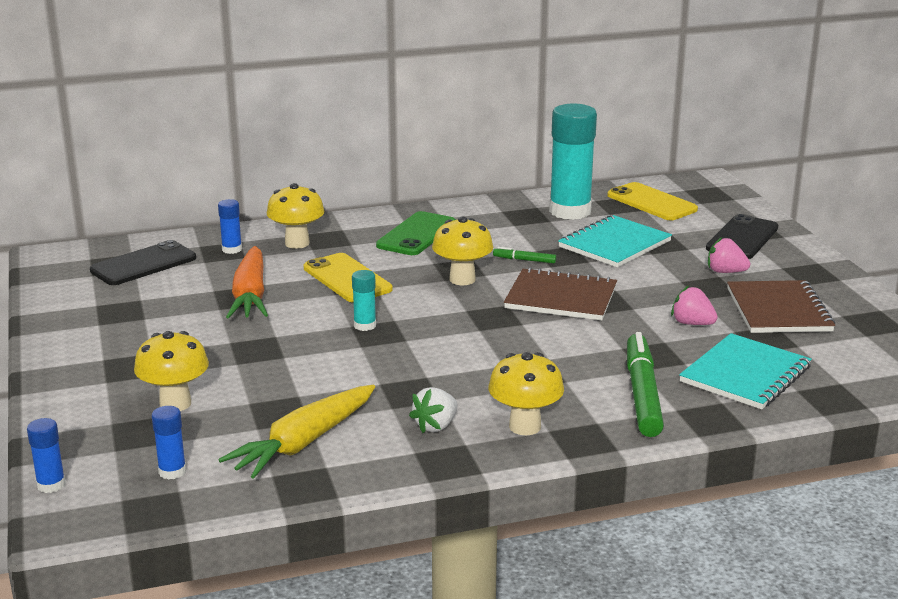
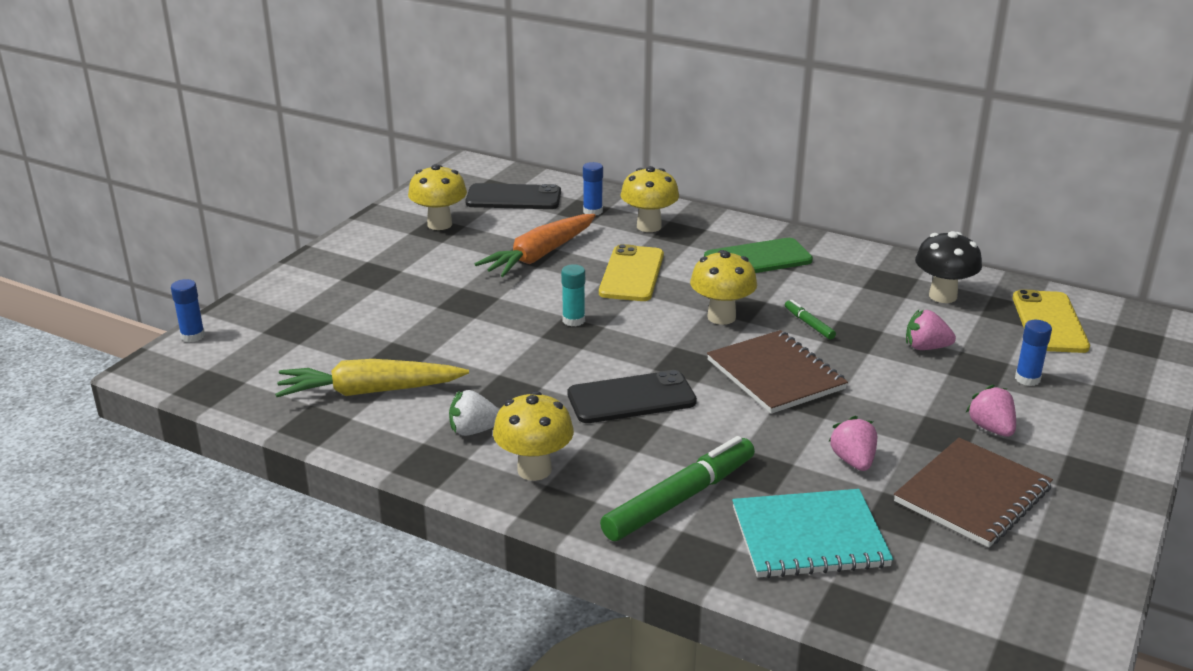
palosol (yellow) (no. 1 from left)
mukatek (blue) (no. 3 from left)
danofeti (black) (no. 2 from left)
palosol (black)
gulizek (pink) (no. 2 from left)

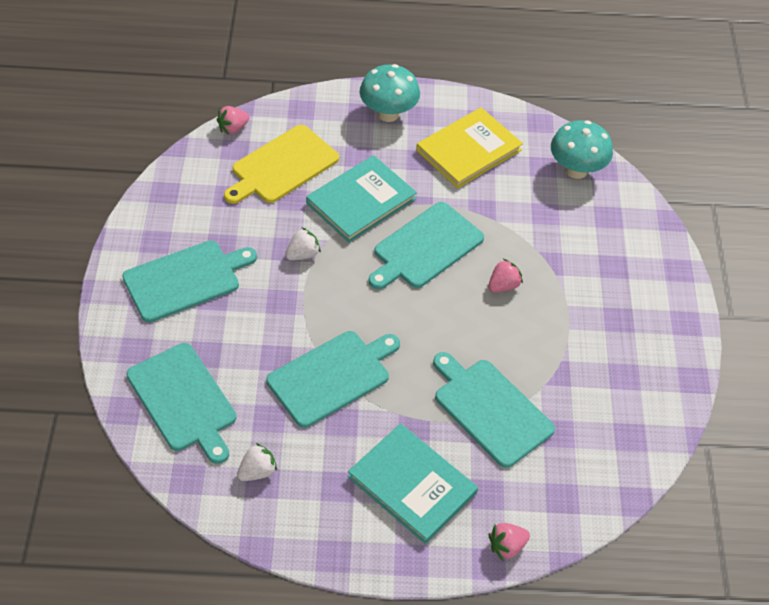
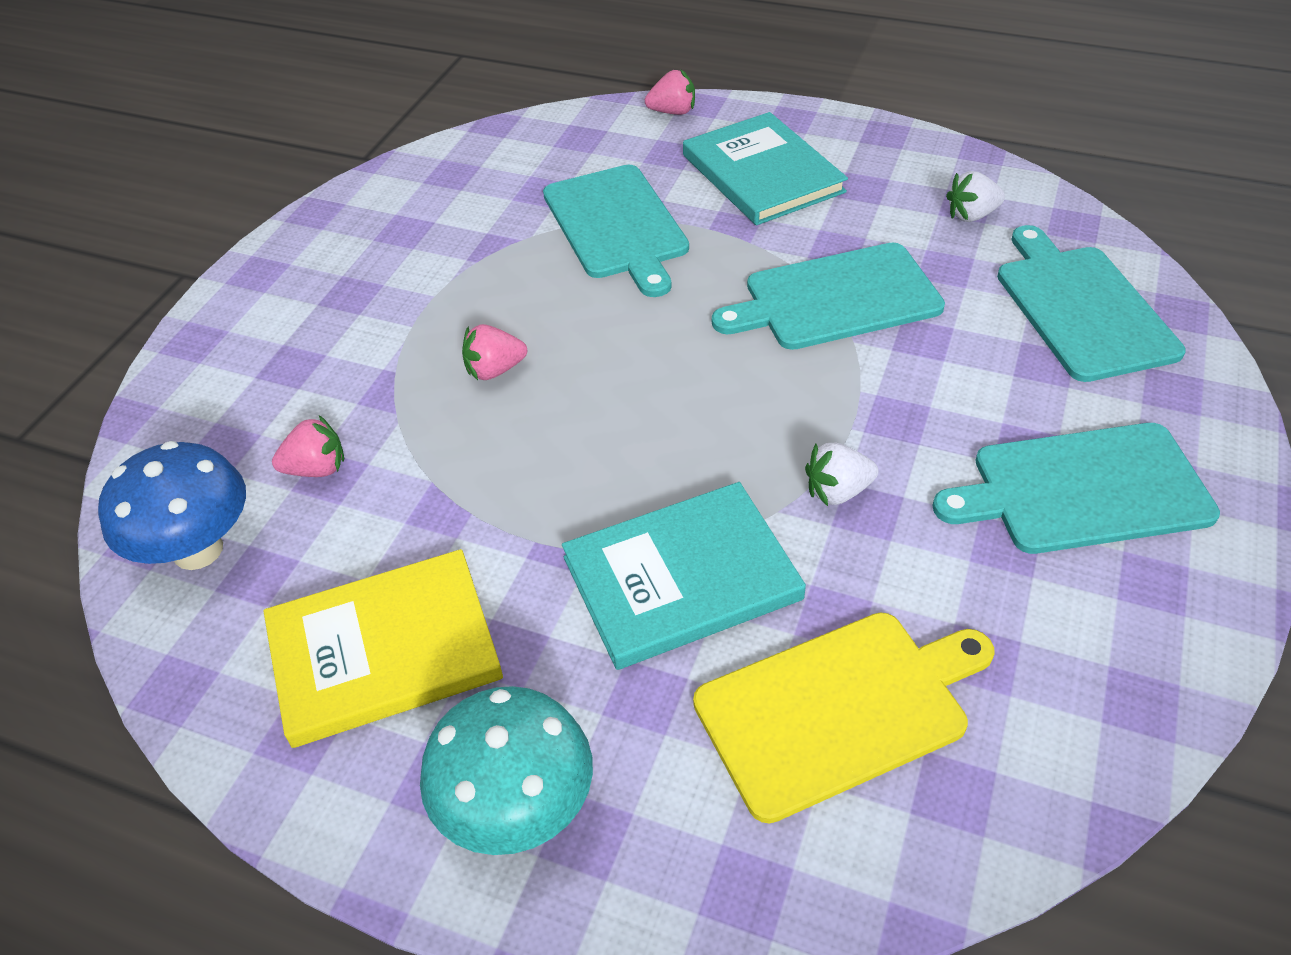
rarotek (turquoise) (no. 4 from left in the first image)
gulizek (pink) (no. 1 from left)
palosol (blue)

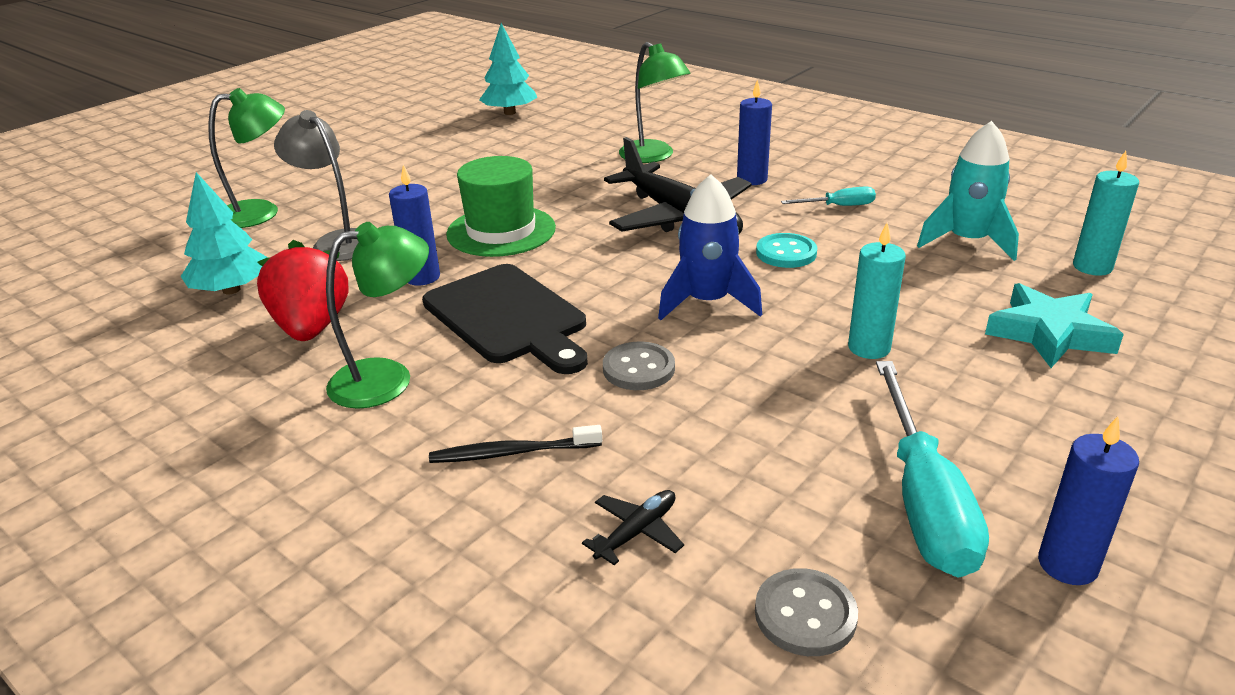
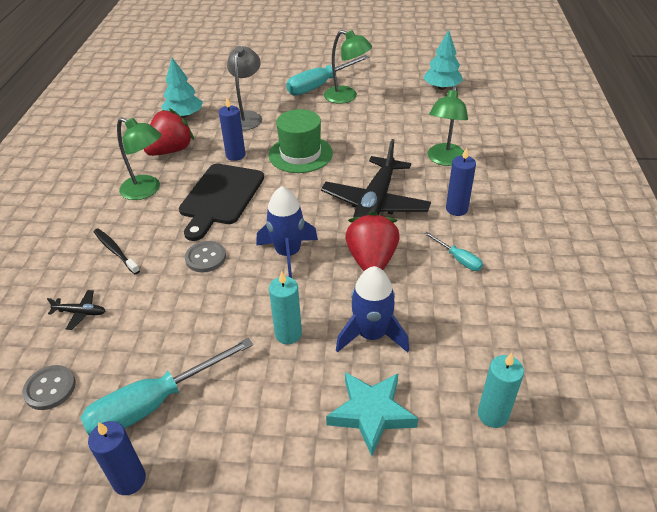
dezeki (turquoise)
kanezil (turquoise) (no. 2 from left)
dezeki (blue) (no. 2 from left)
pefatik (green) (no. 2 from left)
gulizek (red) (no. 2 from left)

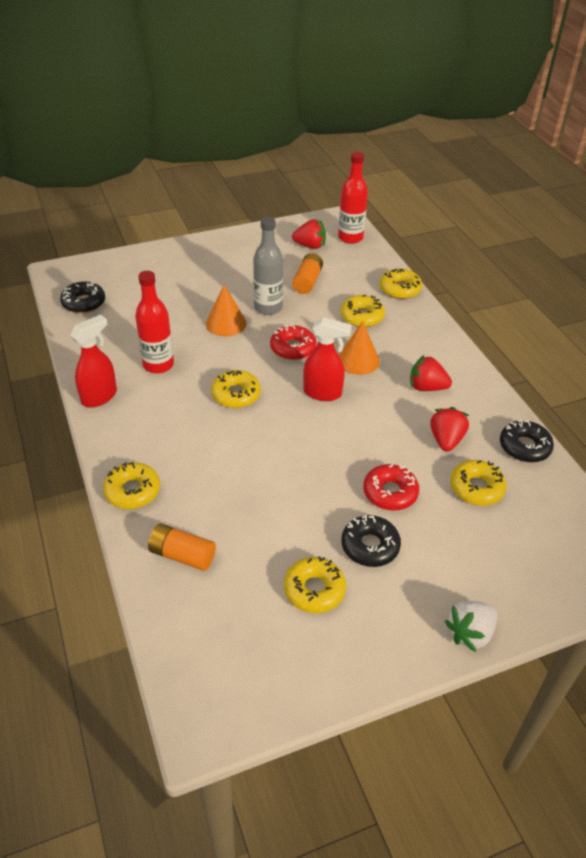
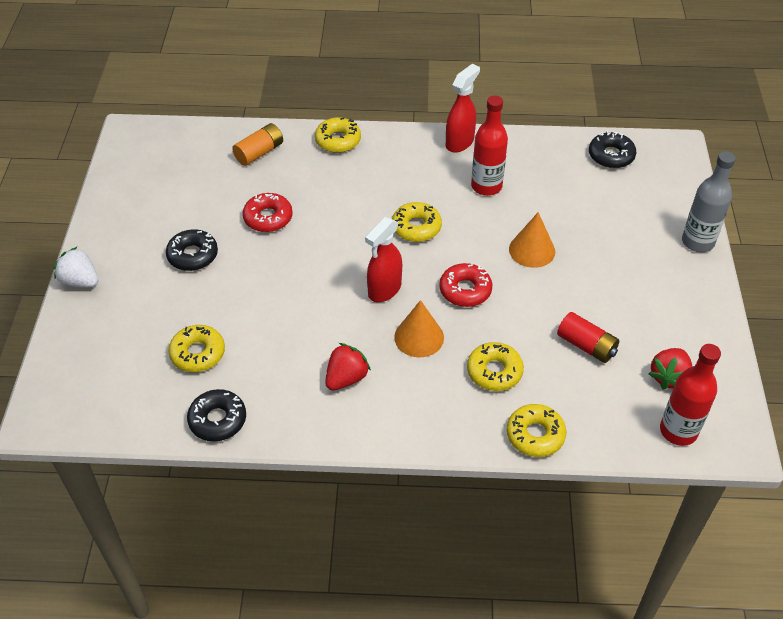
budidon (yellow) (no. 3 from left in the first image)
gulizek (red) (no. 3 from left in the first image)
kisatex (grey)
budidon (red) (no. 1 from left)
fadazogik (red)
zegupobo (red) (no. 2 from left)
gulizek (white)

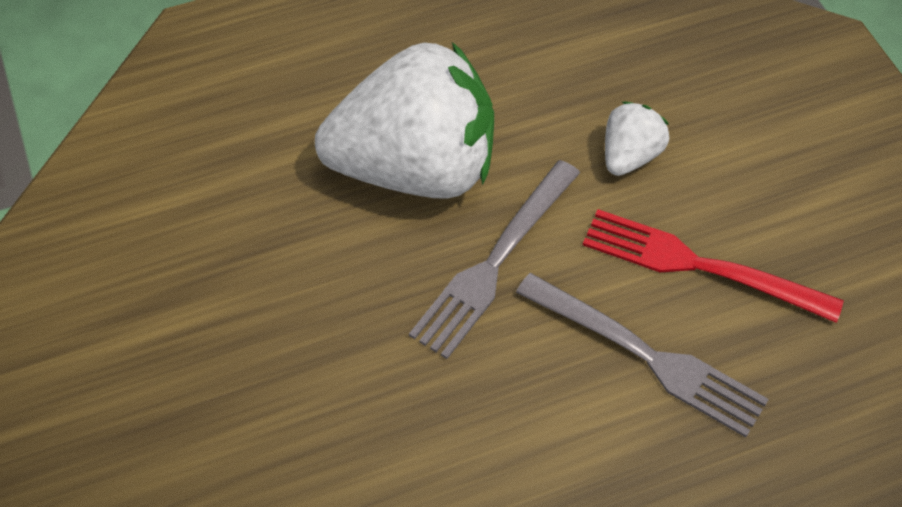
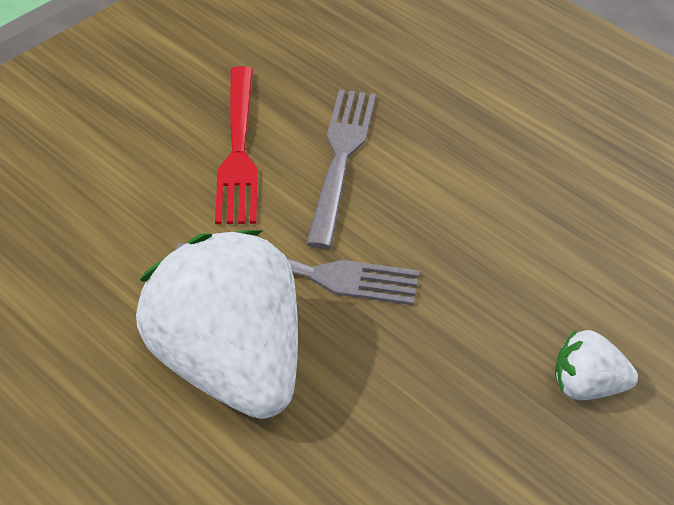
gulizek (white) (no. 2 from left)

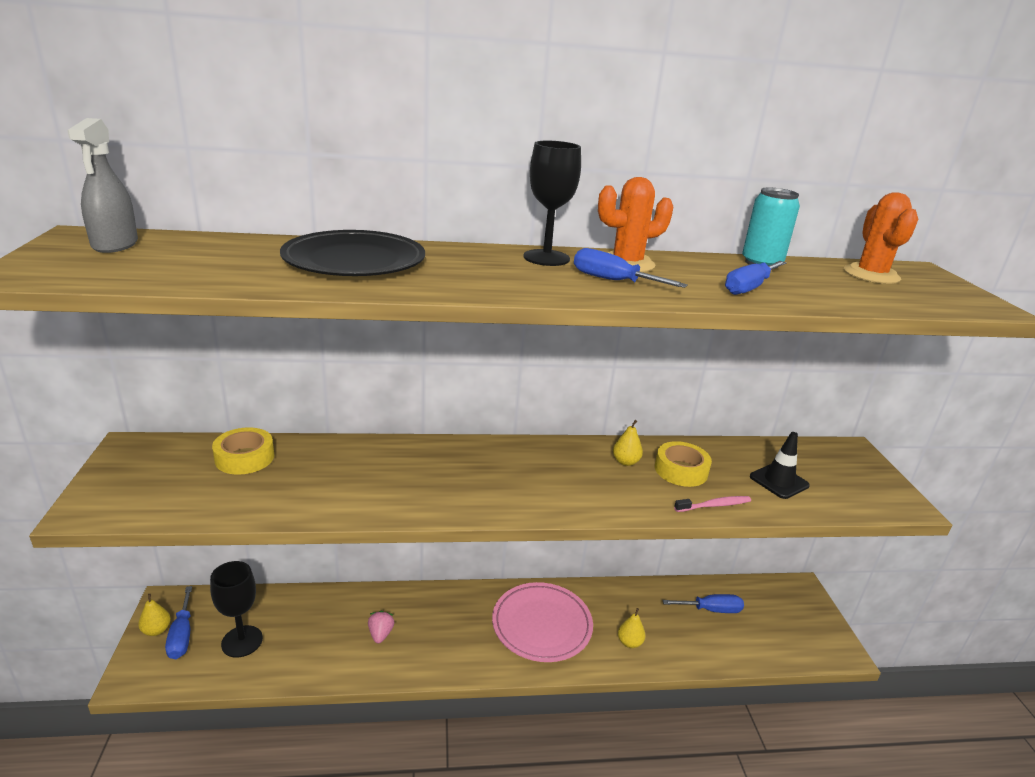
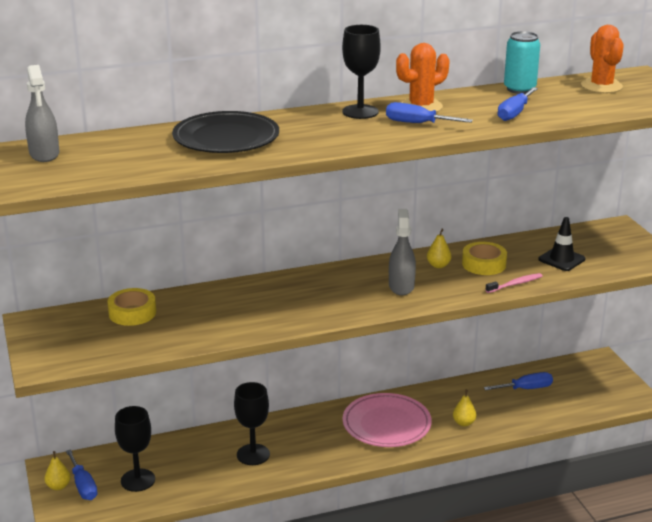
zegupobo (grey) (no. 2 from left)
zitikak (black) (no. 2 from left)

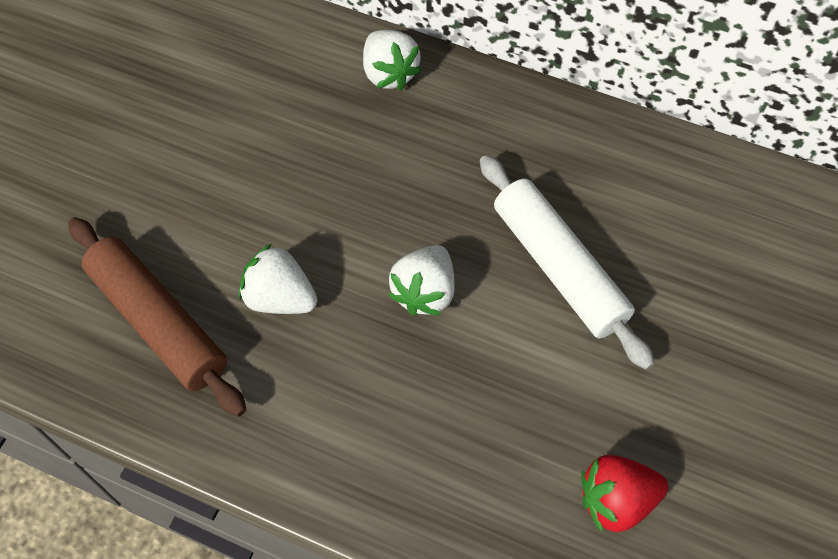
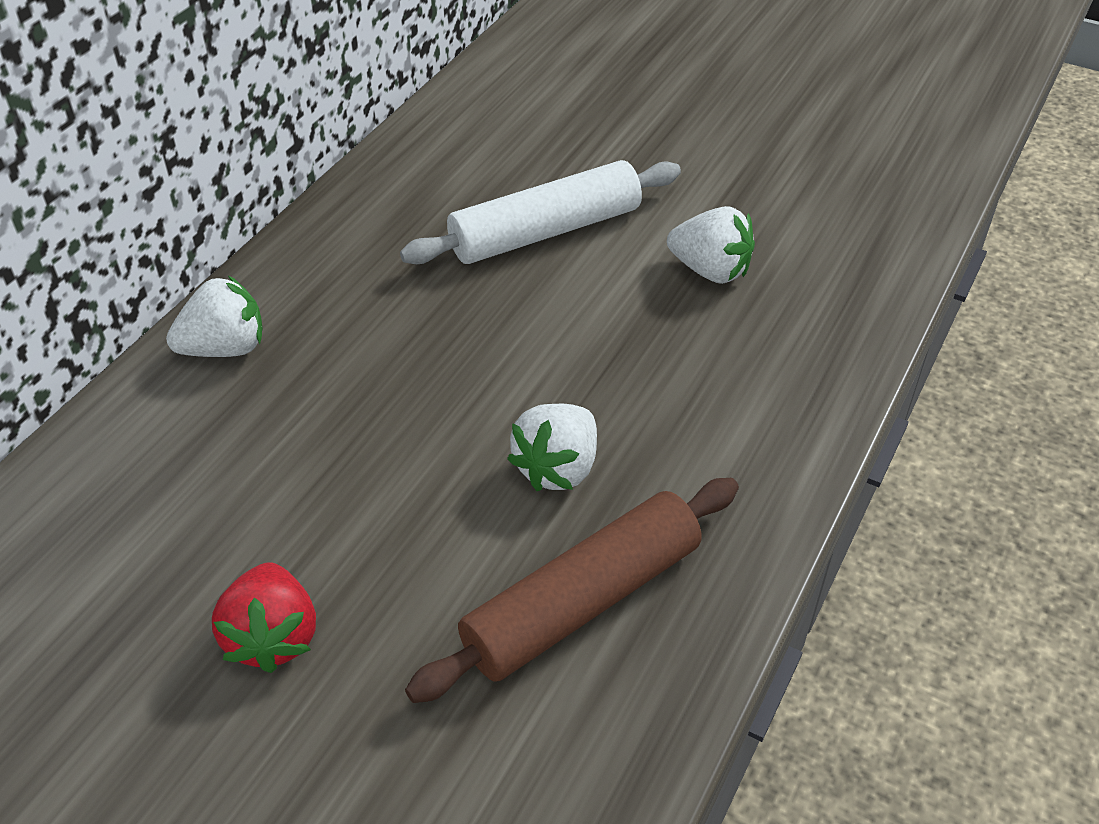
gulizek (white) (no. 3 from left)
gulizek (red)

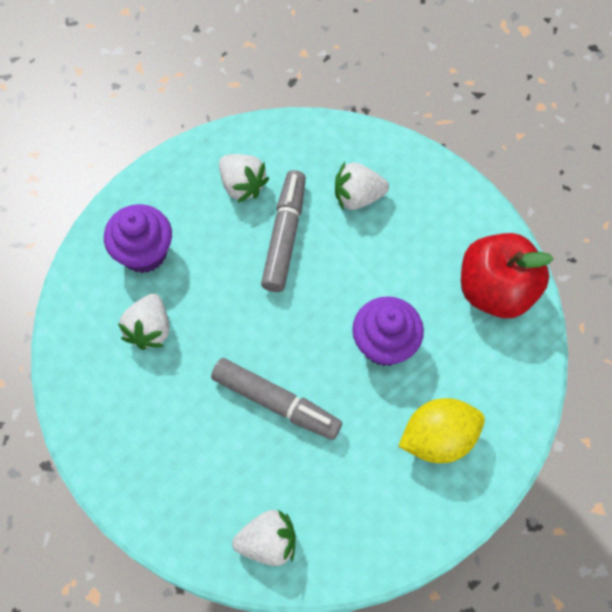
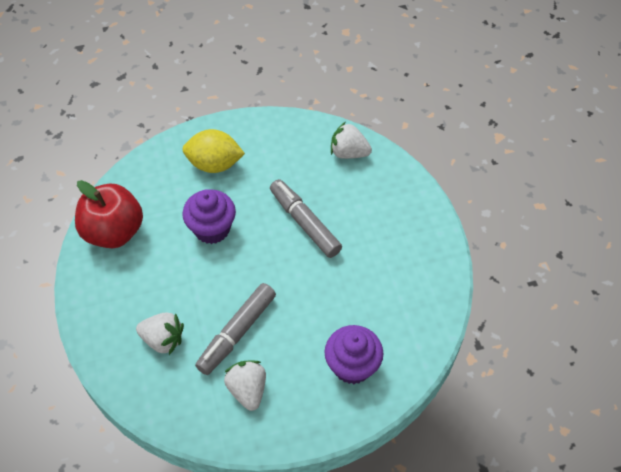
gulizek (white) (no. 1 from left in the first image)

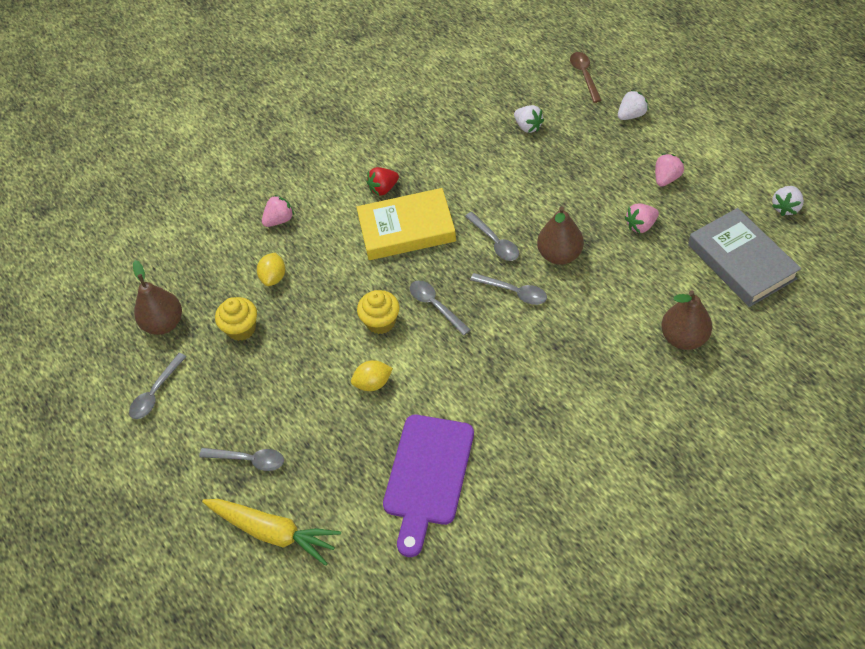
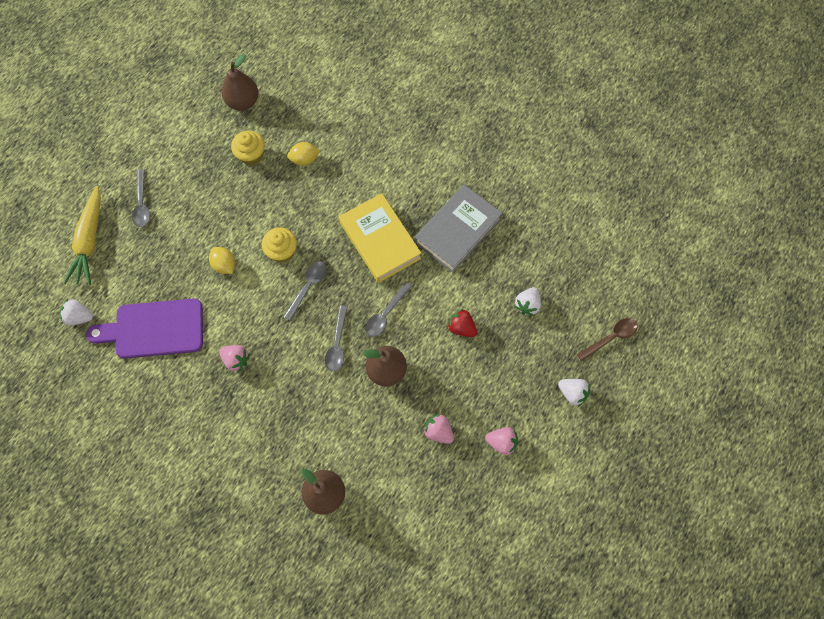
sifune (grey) (no. 1 from left in the first image)
gulizek (pink) (no. 1 from left)
gulizek (red)
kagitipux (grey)
gulizek (white) (no. 1 from left)

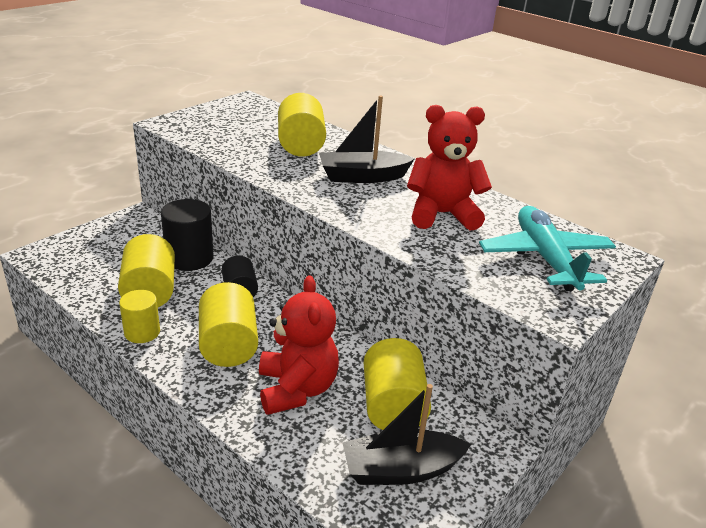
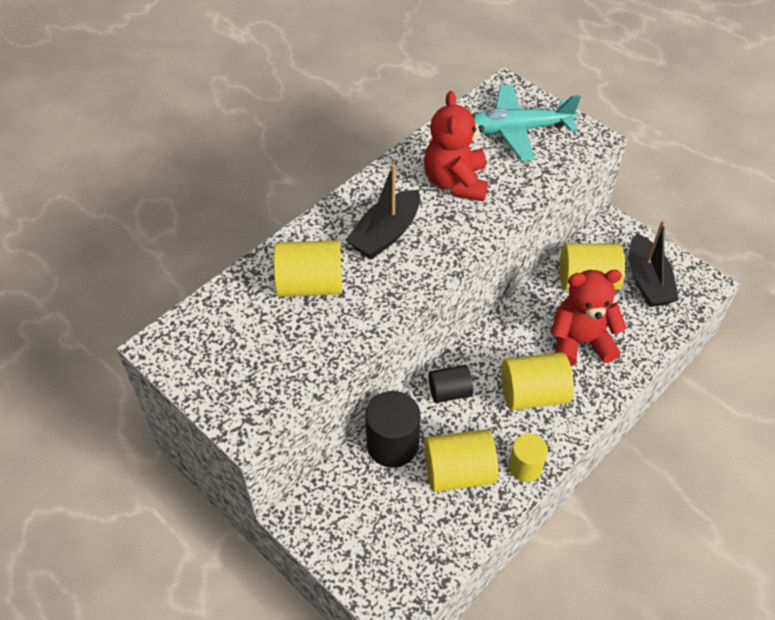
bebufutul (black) (no. 1 from left)

